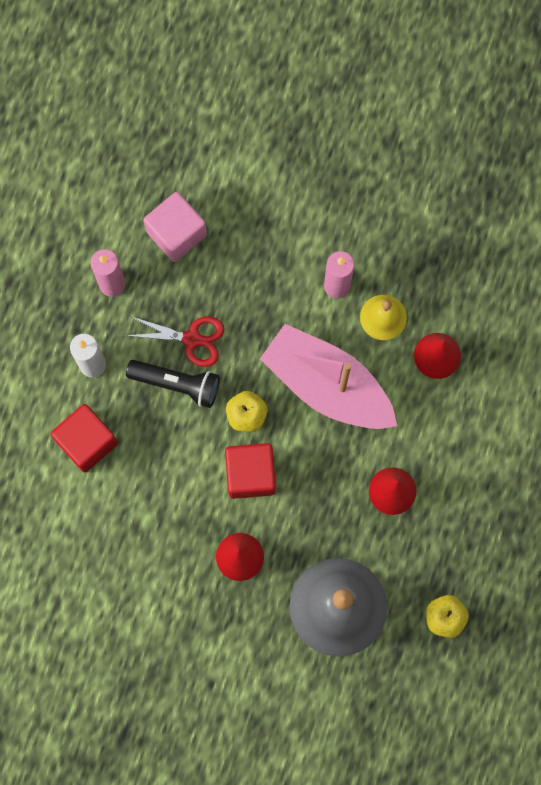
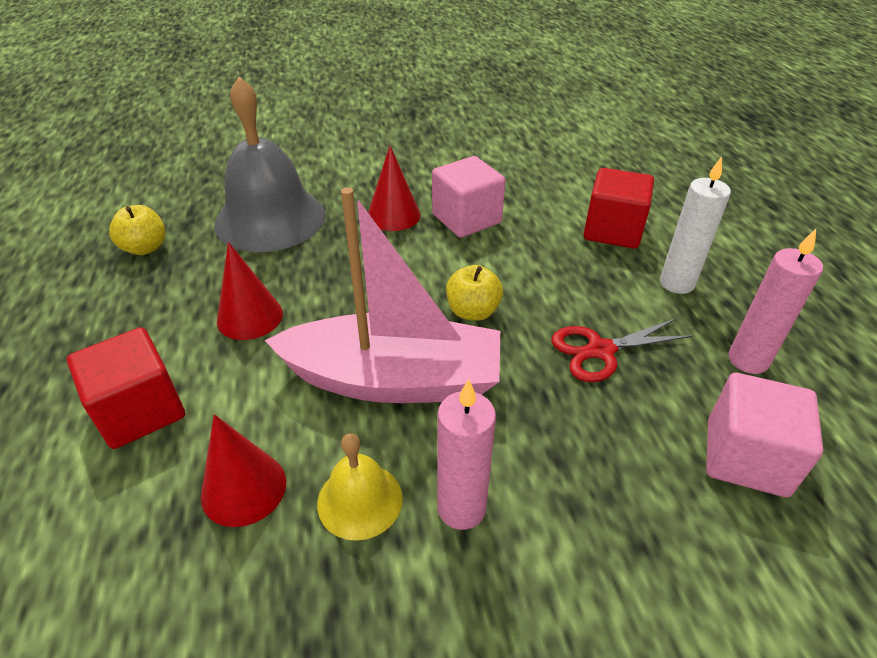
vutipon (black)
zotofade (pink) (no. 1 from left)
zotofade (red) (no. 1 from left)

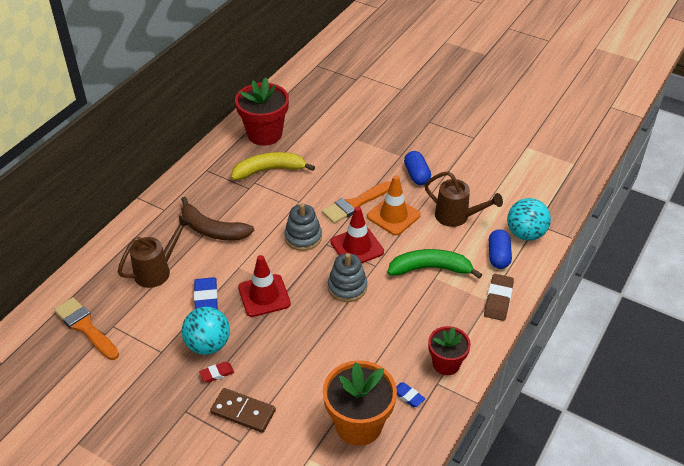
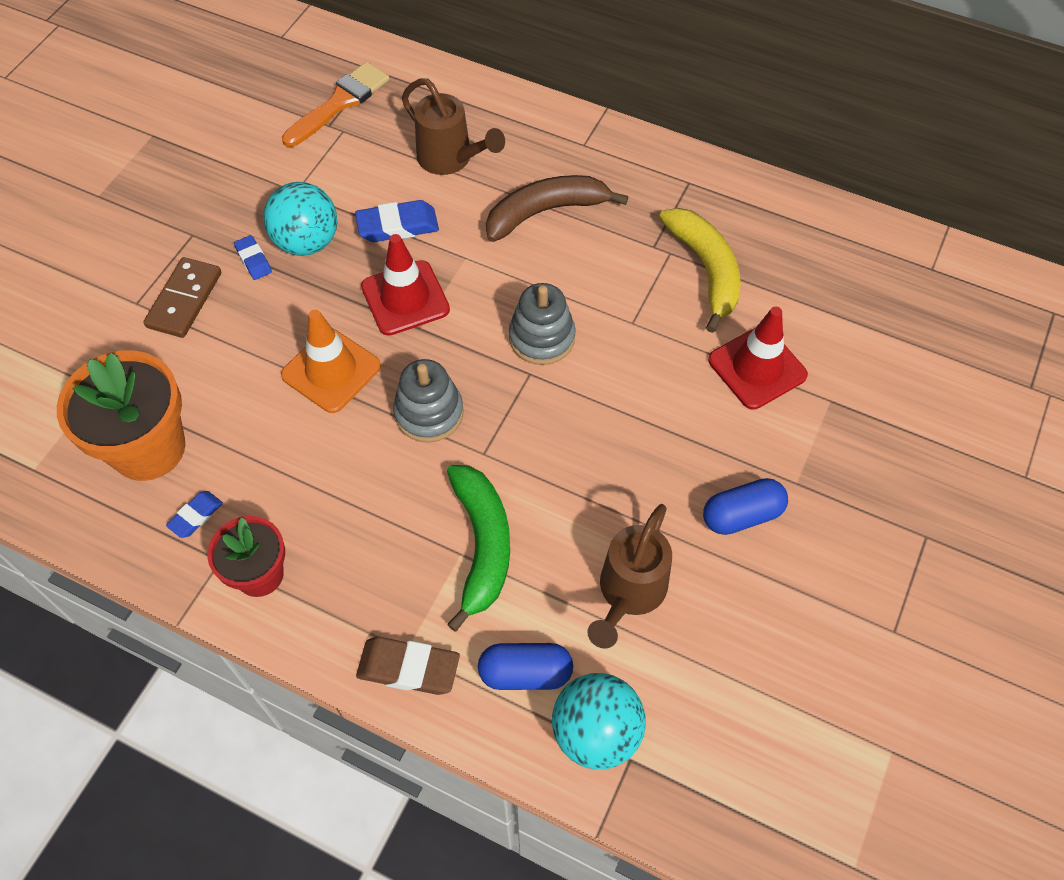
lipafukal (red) (no. 1 from left in the first image)
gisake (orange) (no. 2 from left in the first image)
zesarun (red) (no. 2 from left)
zesarun (orange)
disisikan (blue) (no. 2 from left)
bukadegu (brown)

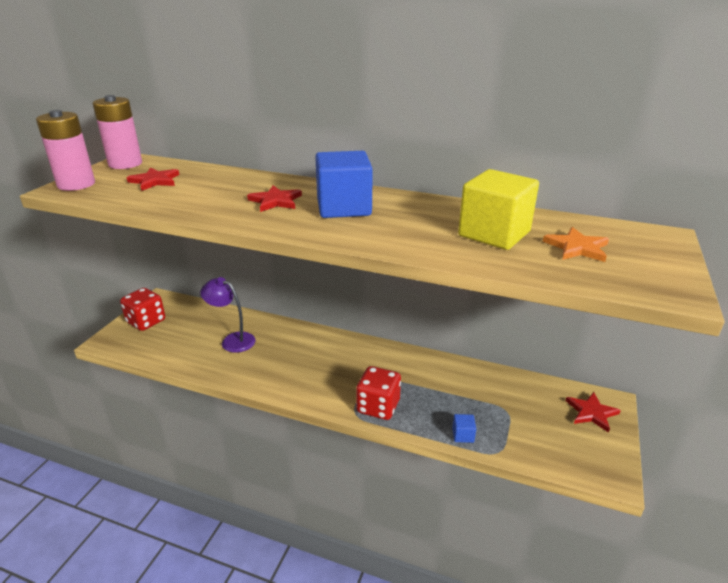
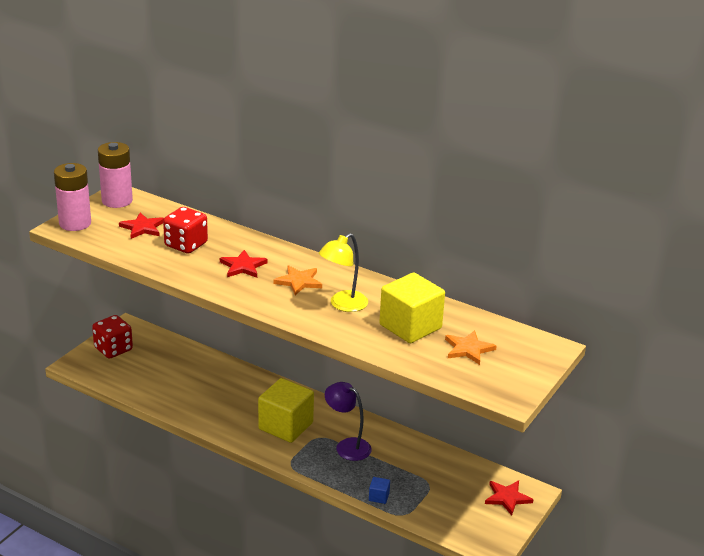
zotofade (yellow) (no. 1 from left)
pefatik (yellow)
pefatik (purple)
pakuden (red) (no. 2 from left)
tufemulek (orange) (no. 1 from left)

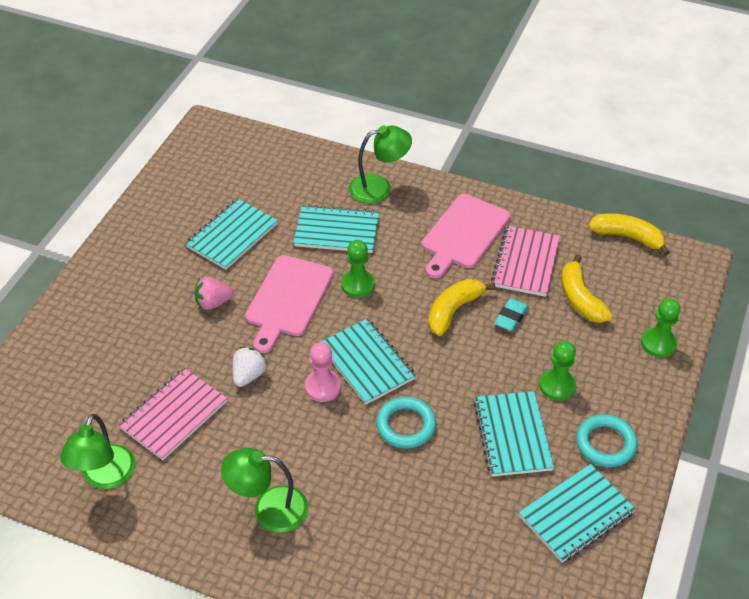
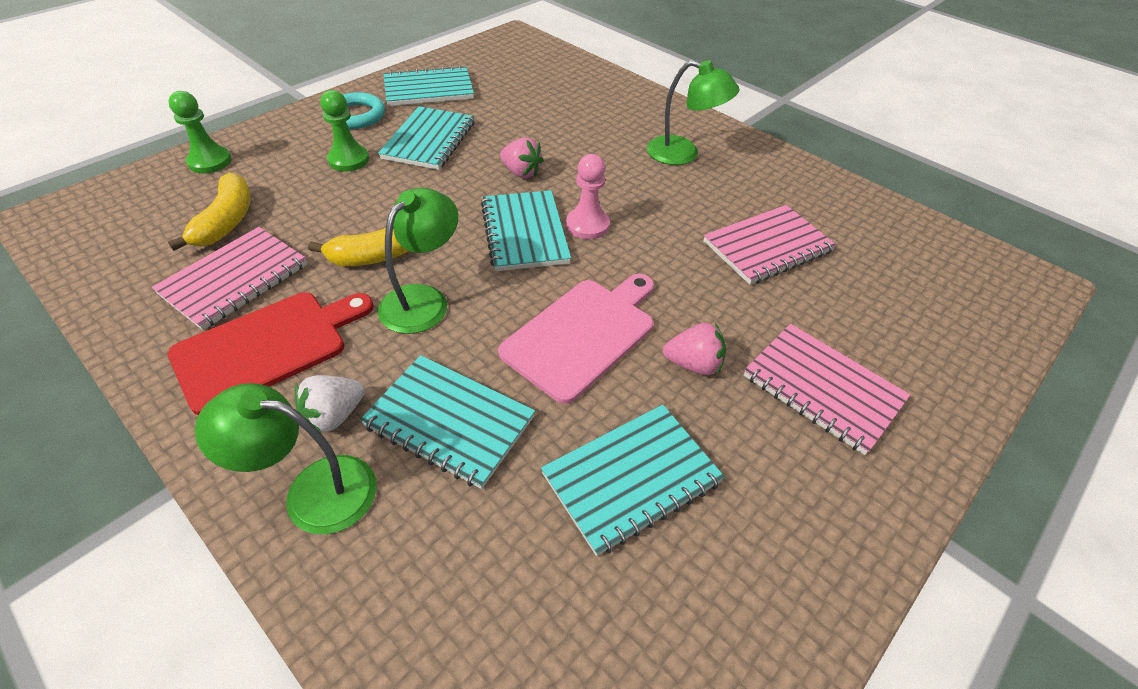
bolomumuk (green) (no. 1 from left in the first image)
disisikan (turquoise)
bukadegu (yellow) (no. 3 from left in the first image)
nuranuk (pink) (no. 3 from left)
pefatik (green) (no. 2 from left)
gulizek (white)
gulizek (pink) (no. 1 from left)
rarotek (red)

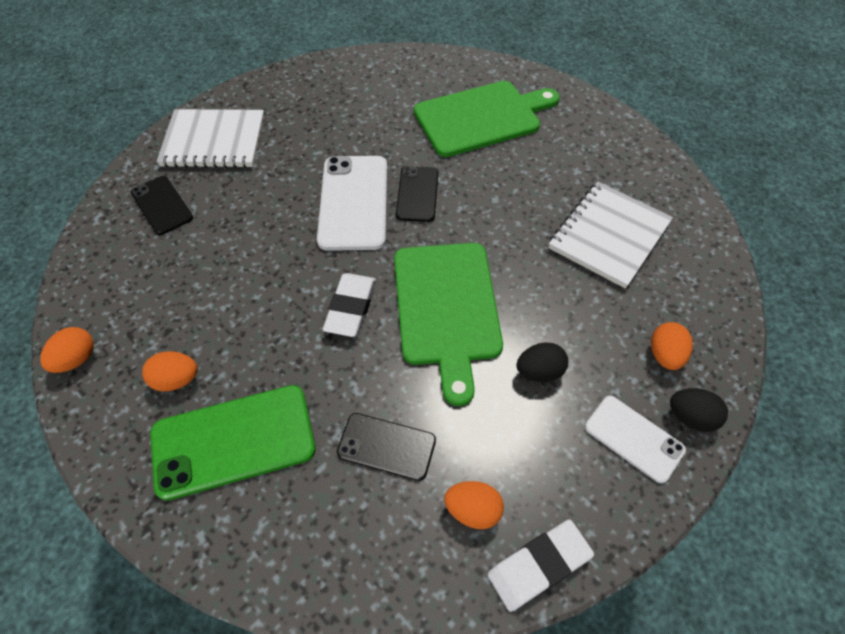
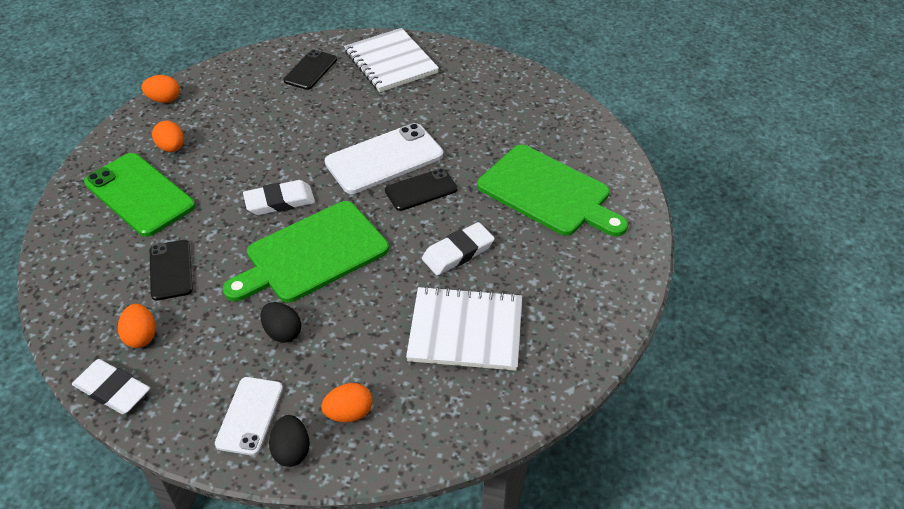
disisikan (white) (no. 3 from left)

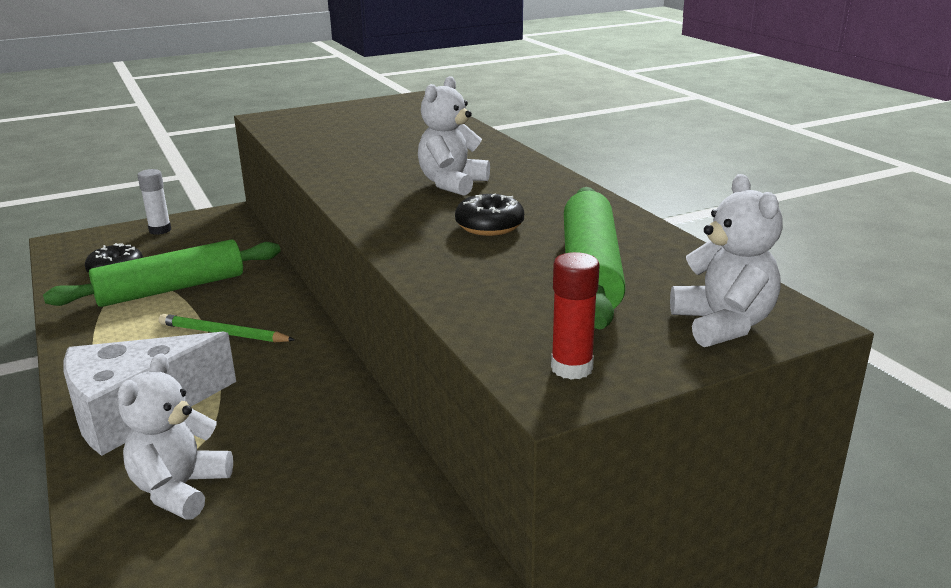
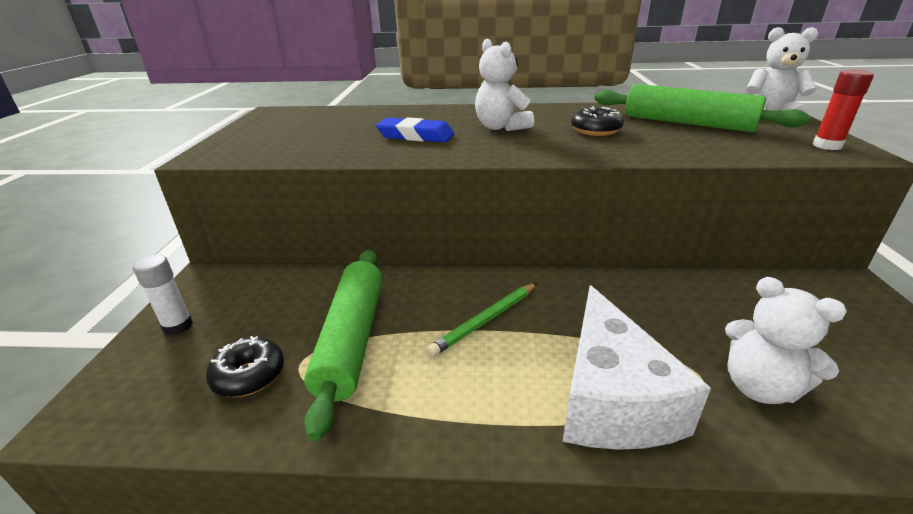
disisikan (blue)

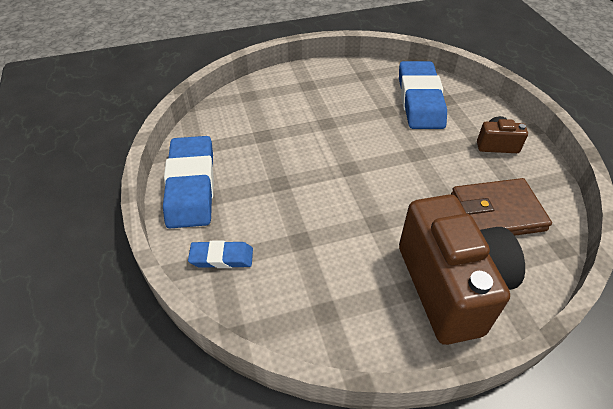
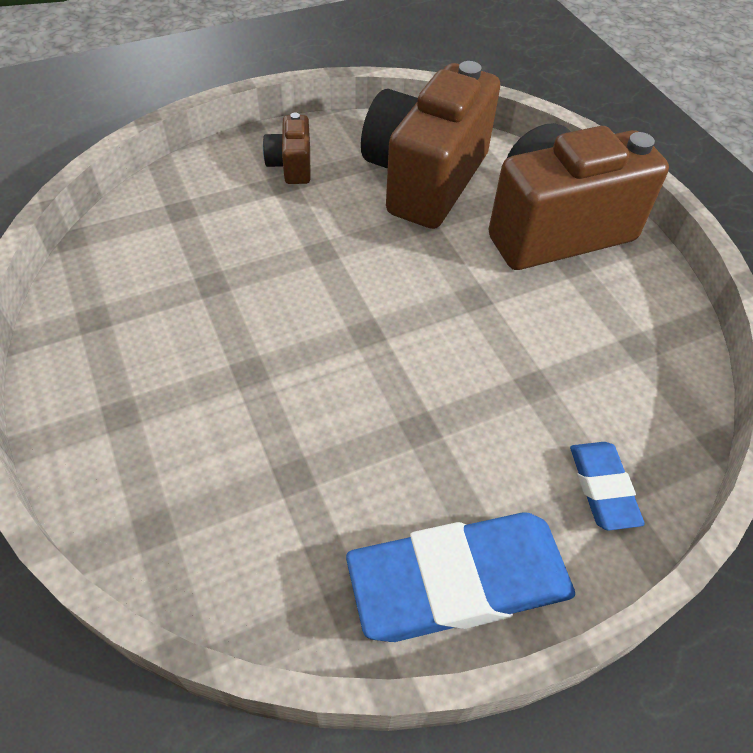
disisikan (blue) (no. 3 from left in the first image)
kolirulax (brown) (no. 2 from left)

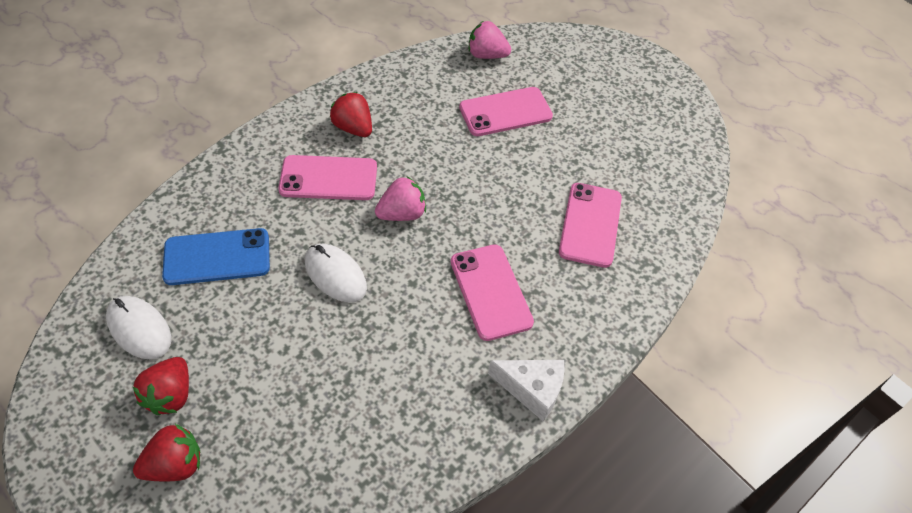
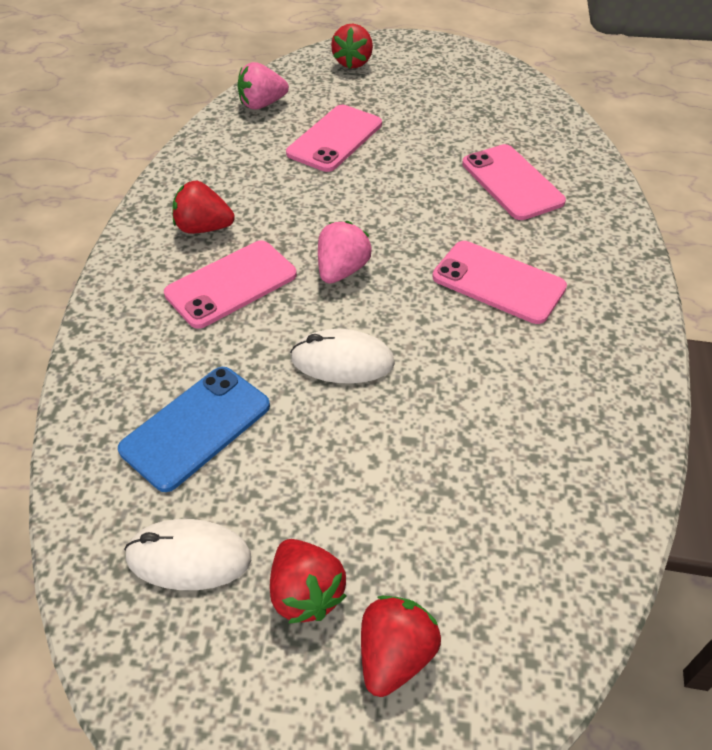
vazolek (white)
gulizek (red) (no. 3 from left)

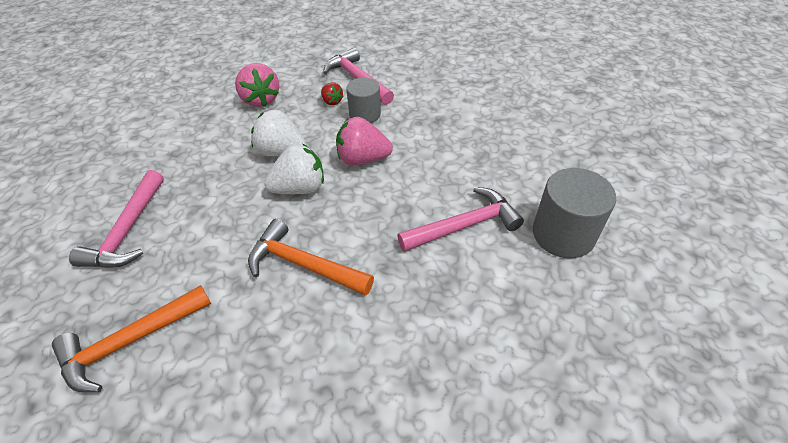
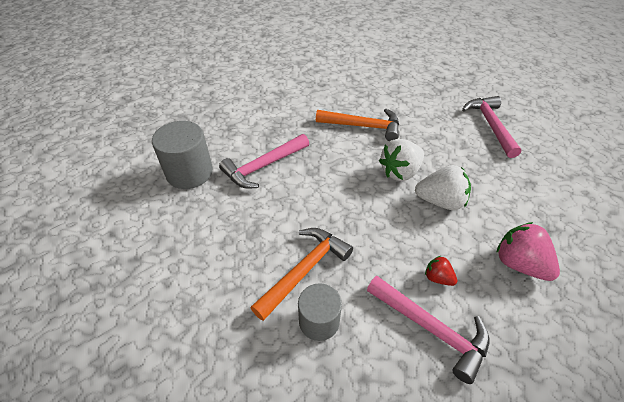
gulizek (pink) (no. 2 from left in the first image)
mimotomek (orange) (no. 1 from left)
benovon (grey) (no. 2 from left)

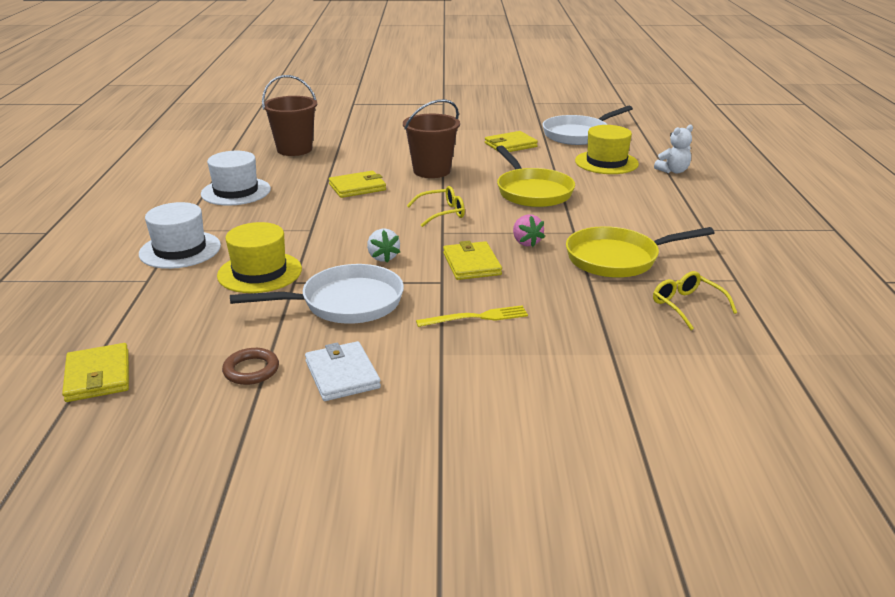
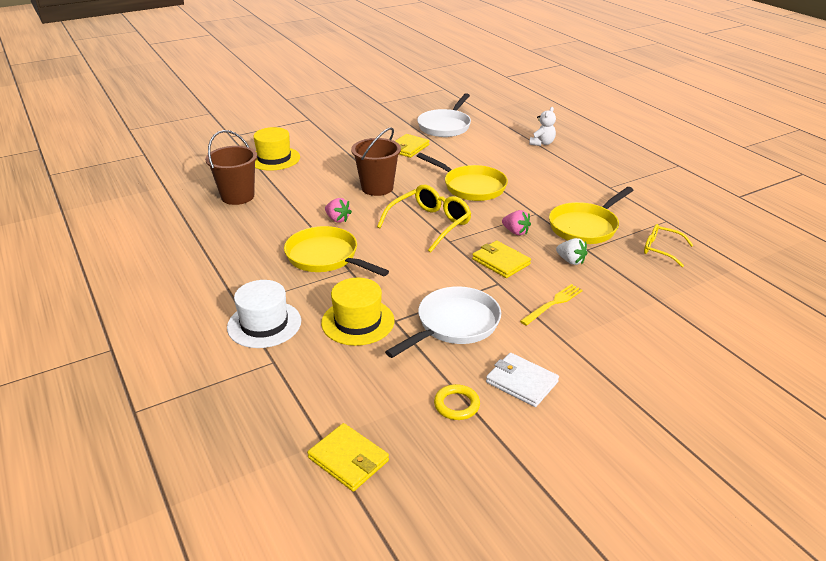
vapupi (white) (no. 2 from left in the first image)
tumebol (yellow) (no. 1 from left)
gulizek (white)
vapupi (yellow) (no. 1 from left)
gulizek (pink) (no. 1 from left)
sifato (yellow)
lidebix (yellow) (no. 1 from left)

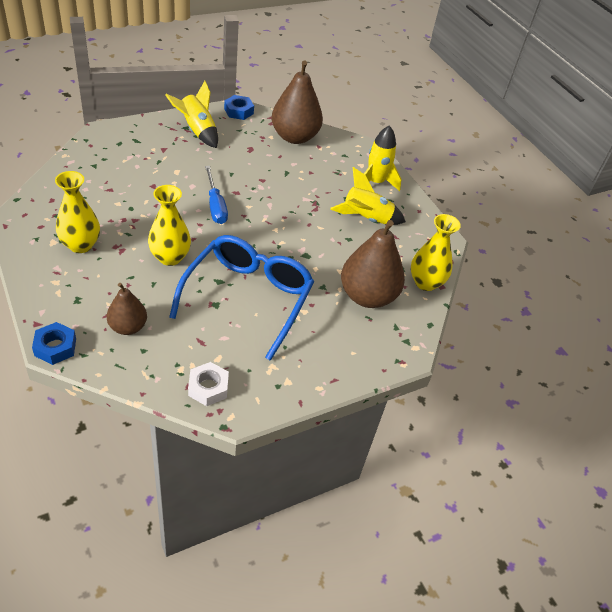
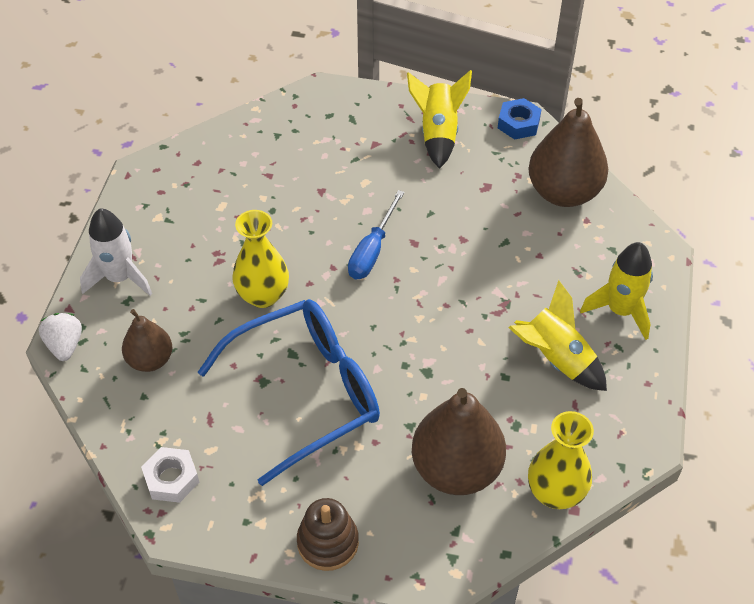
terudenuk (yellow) (no. 1 from left in the first image)
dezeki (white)
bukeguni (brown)
gulizek (white)

